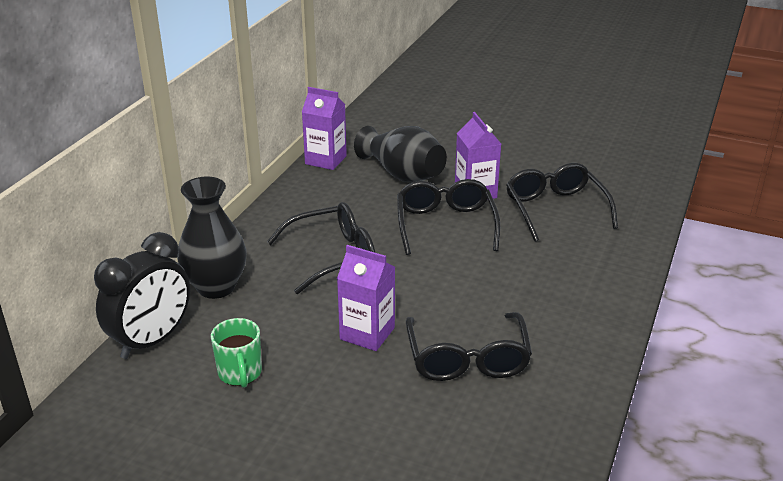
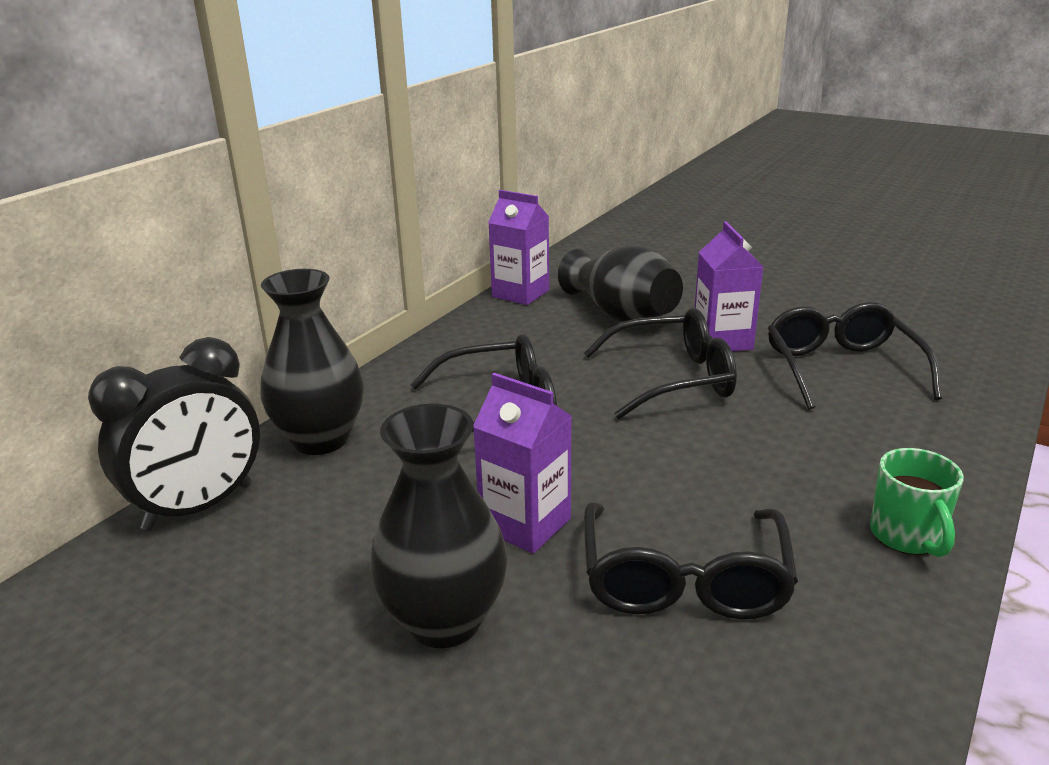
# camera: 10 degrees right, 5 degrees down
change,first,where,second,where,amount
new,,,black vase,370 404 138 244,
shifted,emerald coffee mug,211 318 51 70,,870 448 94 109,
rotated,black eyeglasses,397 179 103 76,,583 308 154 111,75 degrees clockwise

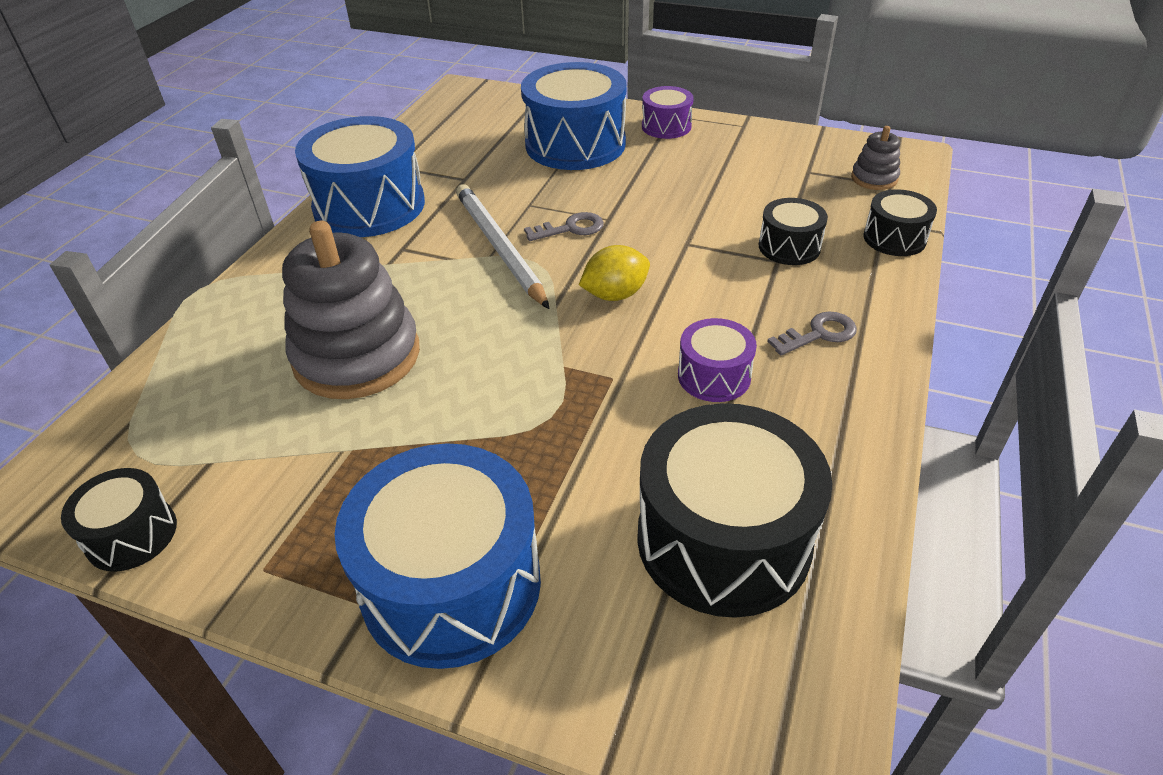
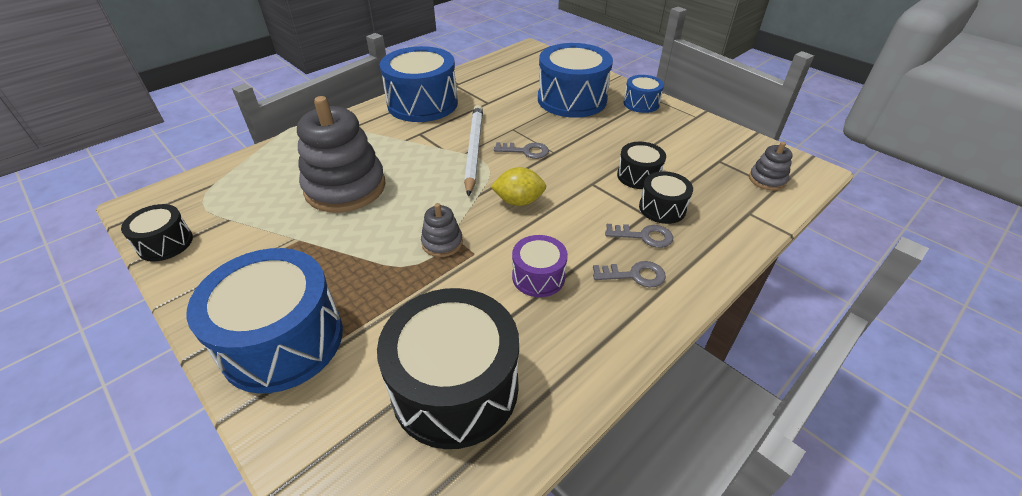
# camera: 25 degrees right, 0 degrees up
change,first,where,second,where,amount
new,,,gray stacking toy,421 203 42 54,
new,,,gray key,605 224 68 24,
shifted,black drum,863 189 74 67,,617 142 49 47,
repainted,royal purple drum,642 86 52 53,blue drum,624 75 40 38,

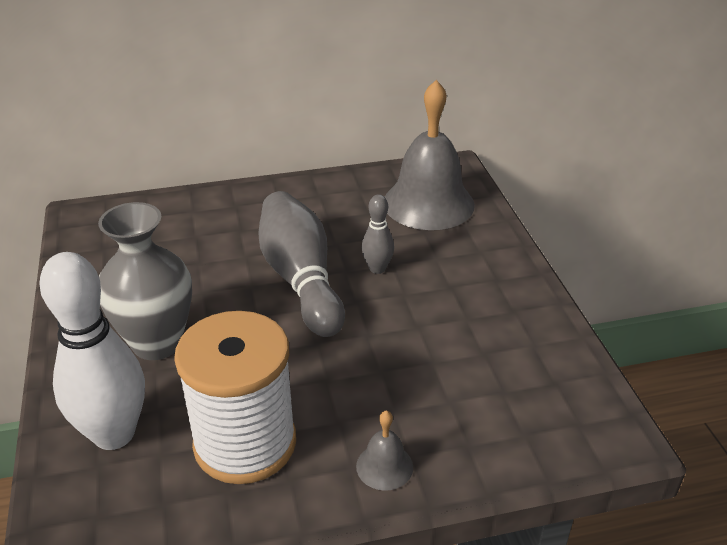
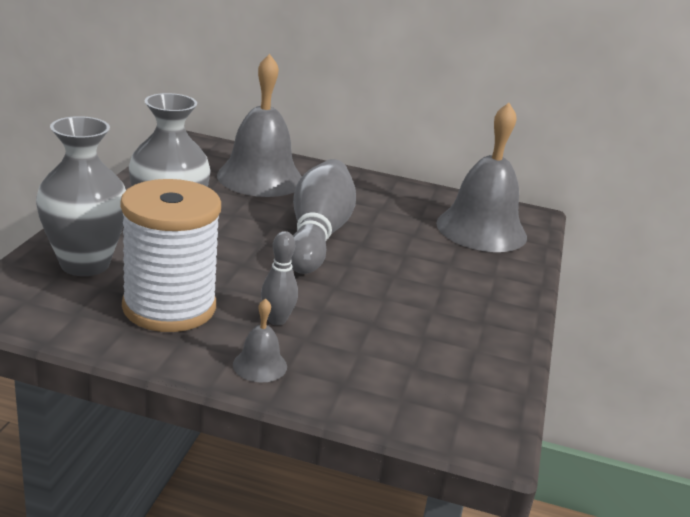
# camera: 25 degrees right, 10 degrees down
change,first,where,second,where,amount
new,,,gray bell,217 54 85 143,
shifted,gray skittle,362 194 32 80,,261 231 37 94,
swapped,white skittle,39 252 106 198,gray vase,36 116 90 160,

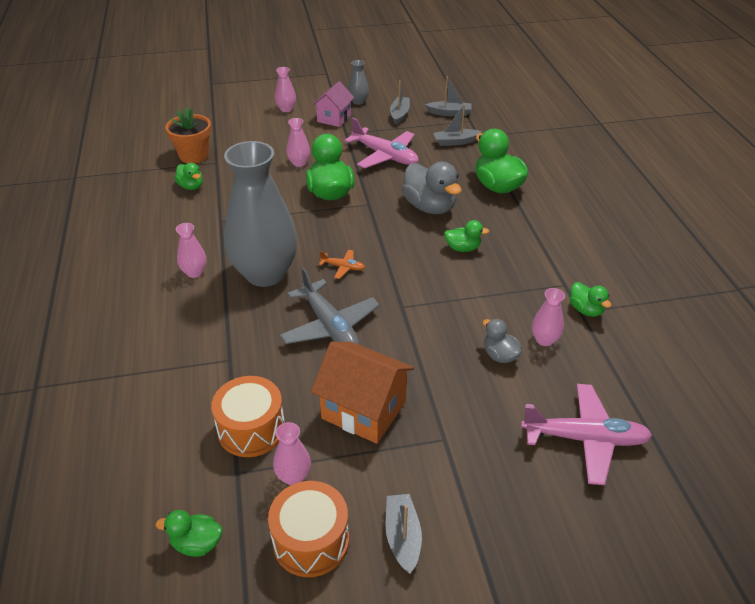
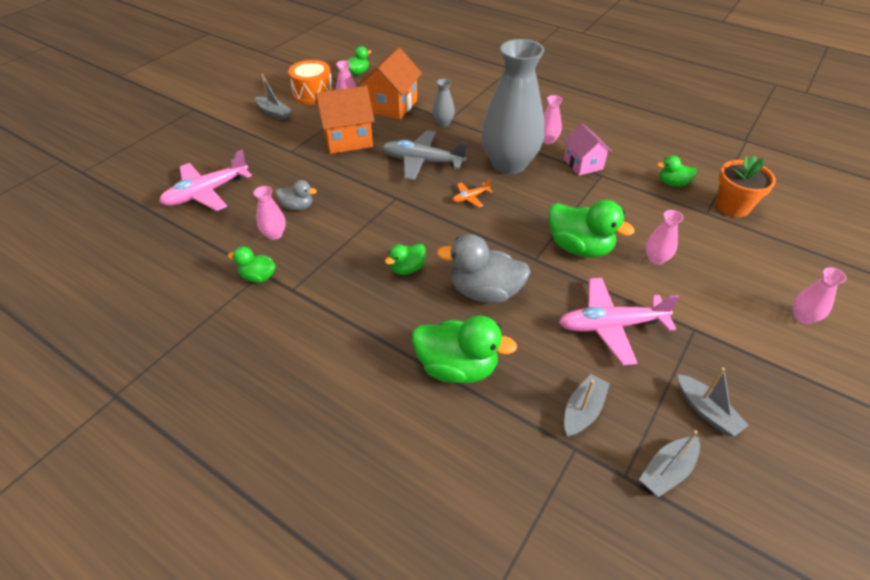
# camera: 135 degrees right, 5 degrees up
change,first,where,second,where,amount
shifted,rose-pink cottage,312 81 42 46,,563 123 49 53,
shifted,gray vase,348 60 21 45,,432 79 23 48,
swapped,bright orange drum,211 376 74 81,bright orange cottage,358 48 64 72,

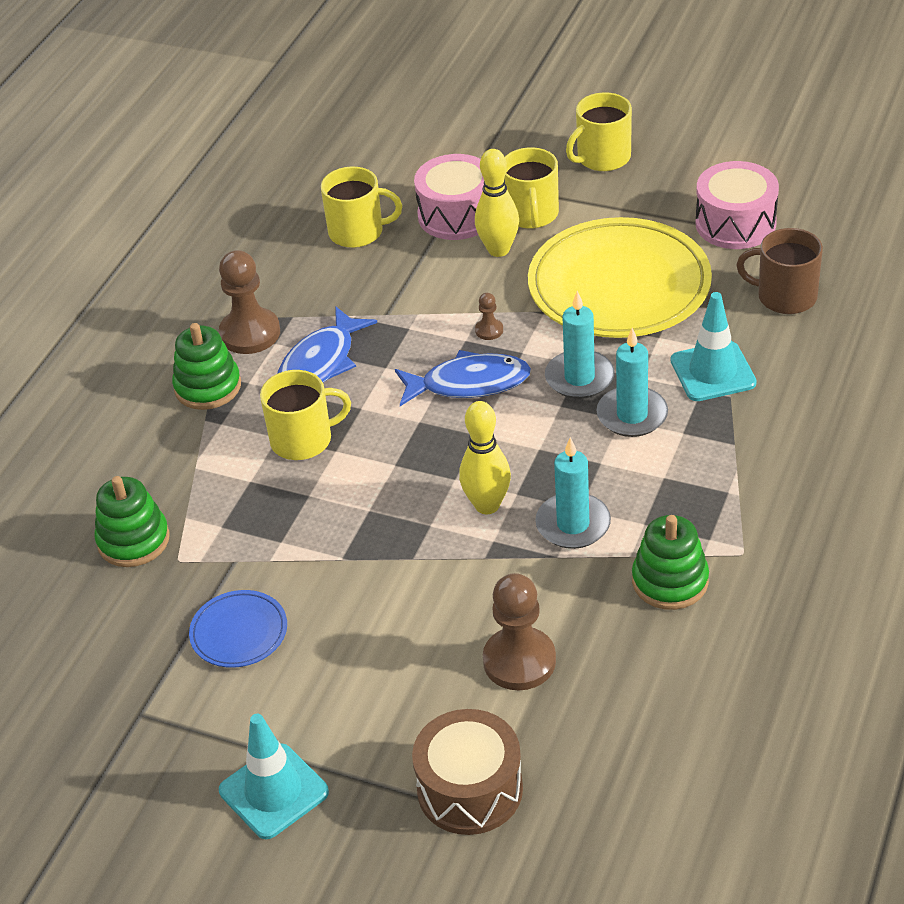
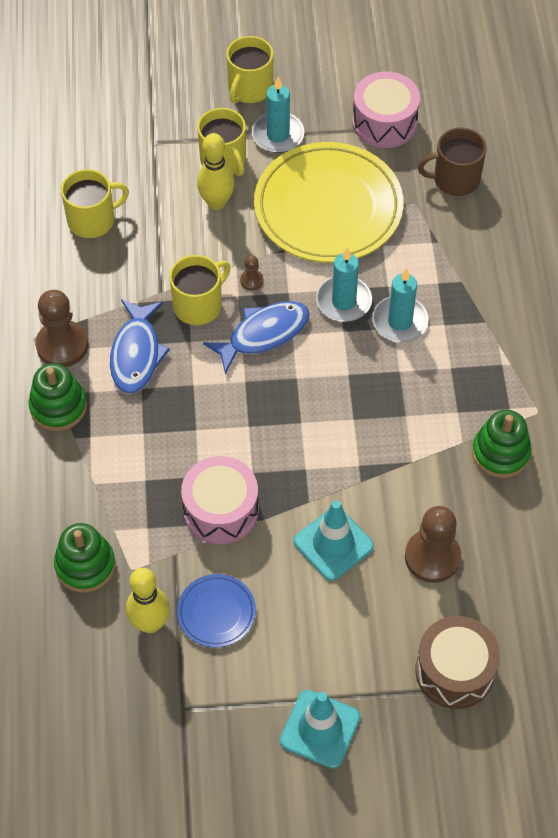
# camera: 30 degrees left, 15 degrees up
change,first,where,second,where,amount
shifted,yellow coffee mug,260 370 91 90,,169 255 61 70,
shifted,rose-pink drum,414 154 70 86,,181 456 78 88,
shifted,yellow skittle,459 401 52 113,,126 568 44 65,
shifted,turquoise pillar candle,535 437 76 112,,252 77 52 76,
shifted,turquoise traffic cone,671 292 86 109,,294 500 80 81,

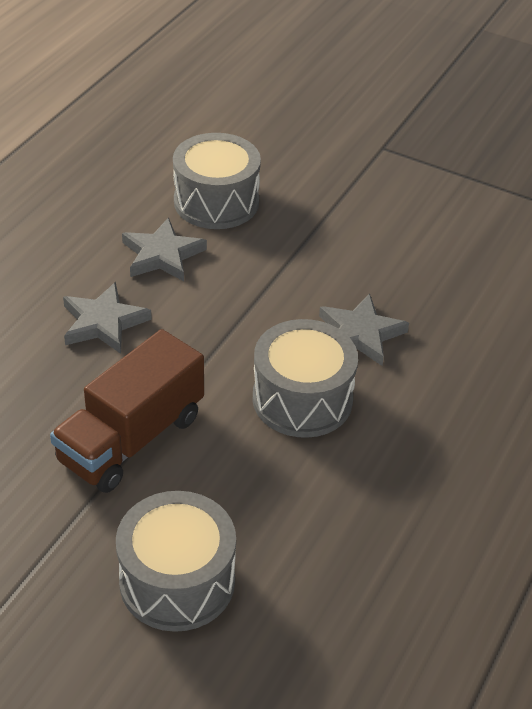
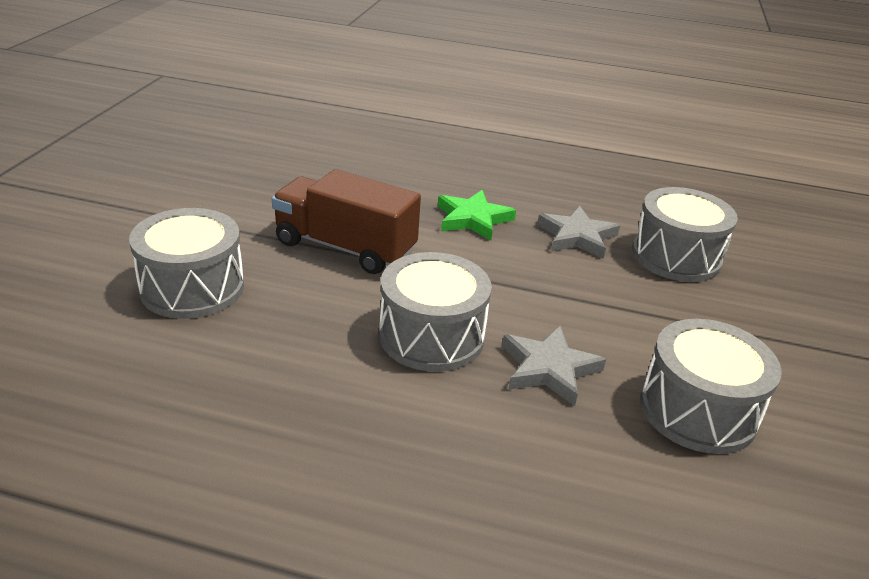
# camera: 75 degrees right, 10 degrees down
change,first,where,second,where,amount
new,,,gray drum,640 319 142 135,
repainted,gray star shape,63 282 89 72,emerald star shape,438 190 78 50,

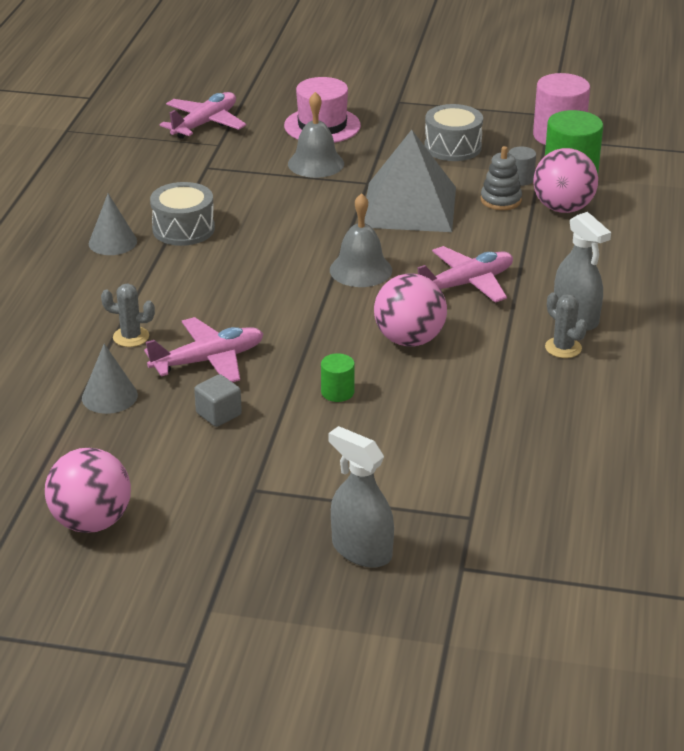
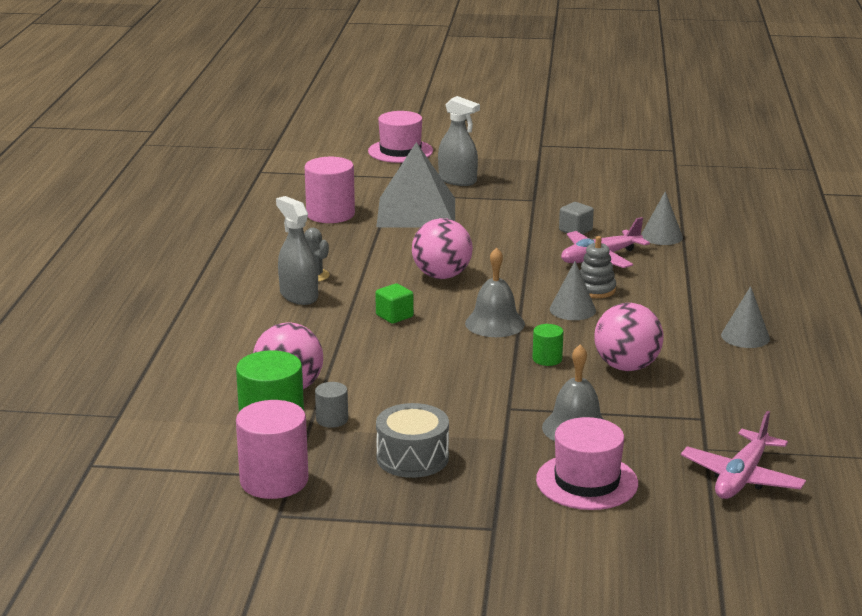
# camera: 175 degrees right, 10 degrees down
change,first,where,second,where,amount
gone,gray saguaro cactus,101 284 54 63,,,
gone,gray drum,150 182 65 64,,,
new,,,rose-pink solid cylinder,305 157 50 66,
new,,,rose-pink tall hat,368 111 65 52,
new,,,gray cone shape,550 261 46 59,
shifted,rose-pink play ball,45 448 86 85,,594 303 70 68,
shifted,emerald solid cylinder,321 353 34 49,,532 324 32 42,
shifted,gray pyramid shape,365 130 91 102,,376 142 79 86,
shifted,gray stacking toy,481 146 41 64,,580 236 36 62,
swapped,rose-pink aeroplane,417 246 96 57,emerald block,375 283 39 41,

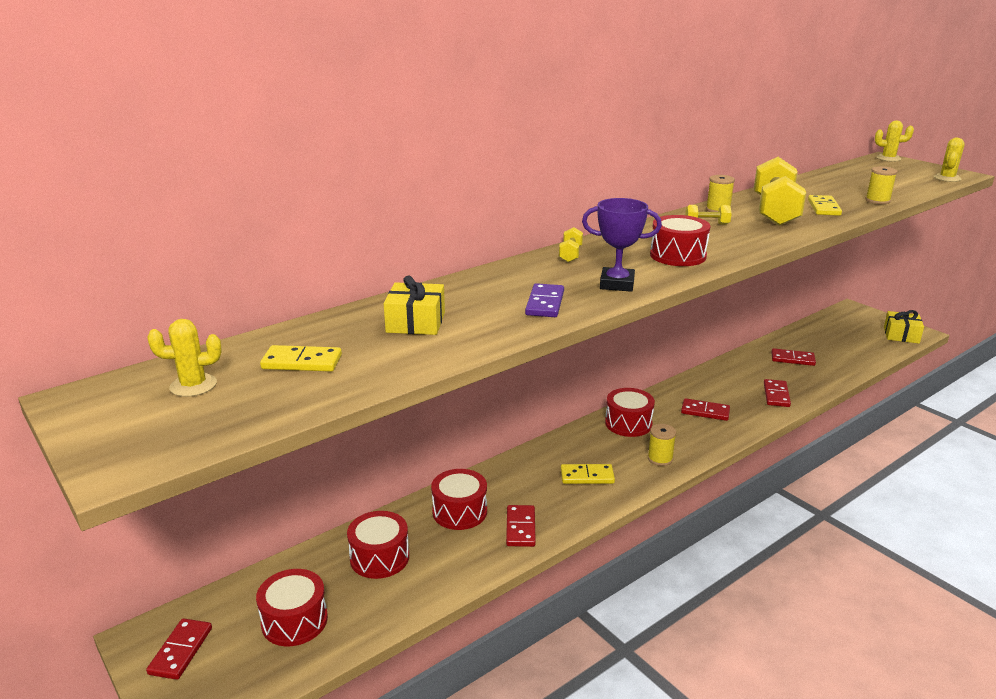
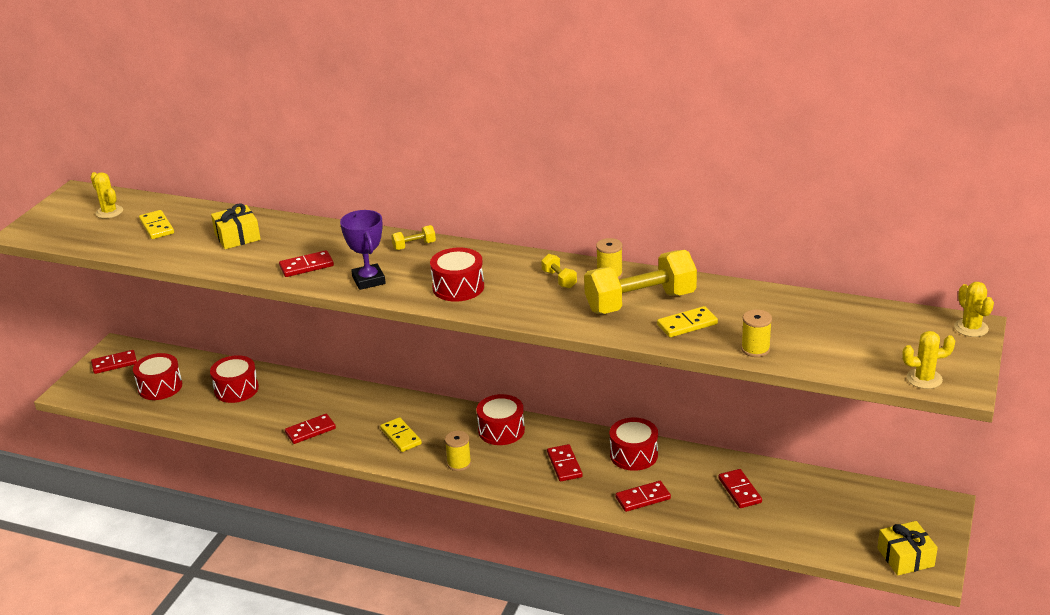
# camera: 60 degrees right, 5 degrees up
change,first,where,second,where,amount
shifted,red drum,431 469 56 61,,610 418 48 53,
repainted,royal purple domino piece,525 283 39 34,red domino piece,279 250 55 27,

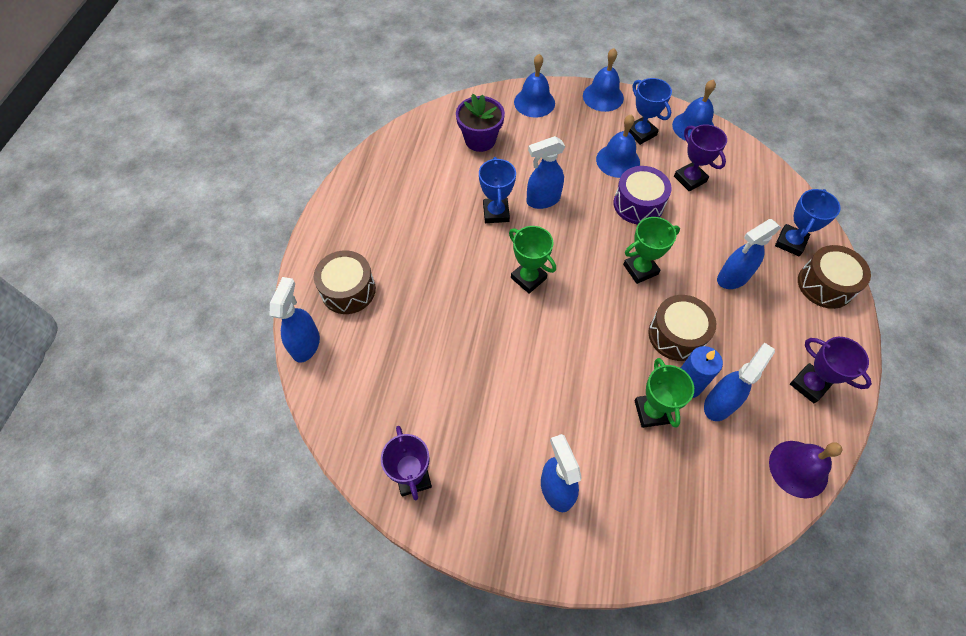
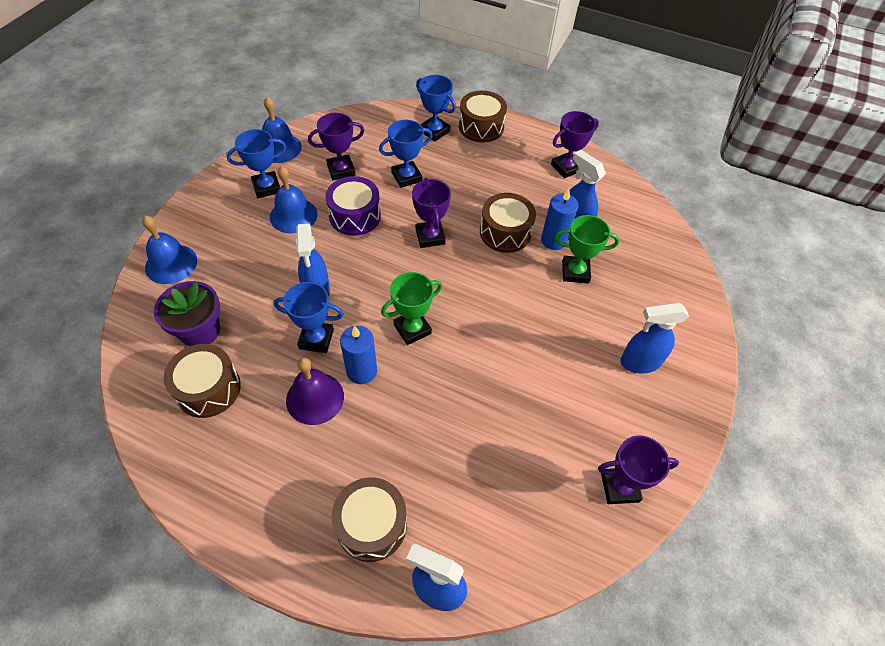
# camera: 80 degrees left, 5 degrees down
change,first,where,second,where,amount
gone,blue bell,583 48 41 64,,,
gone,blue sprayer,717 219 64 70,,,
new,,,brown drum,164 344 77 74,
new,,,blue pillar candle,340 326 37 58,
new,,,blue trophy,379 120 54 68,
shifted,royal purple bell,769 441 73 57,,286 357 58 68,
repainted,emerald trophy,623 217 57 67,royal purple trophy,412 178 39 70,

